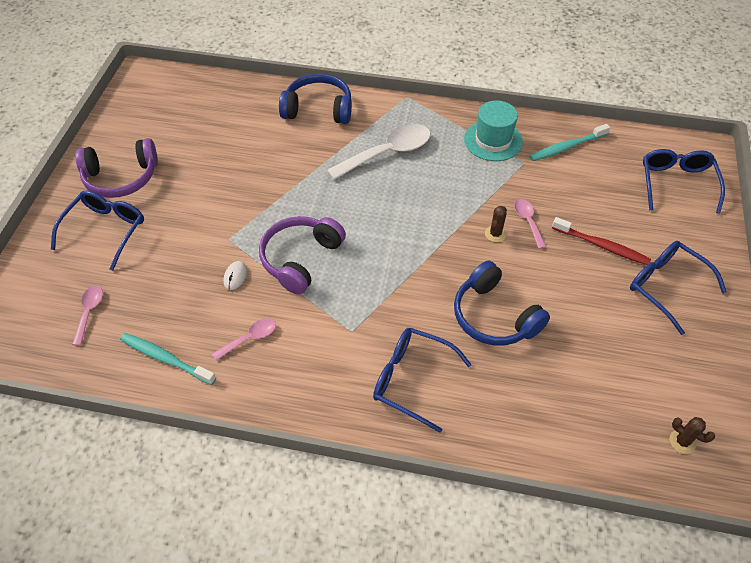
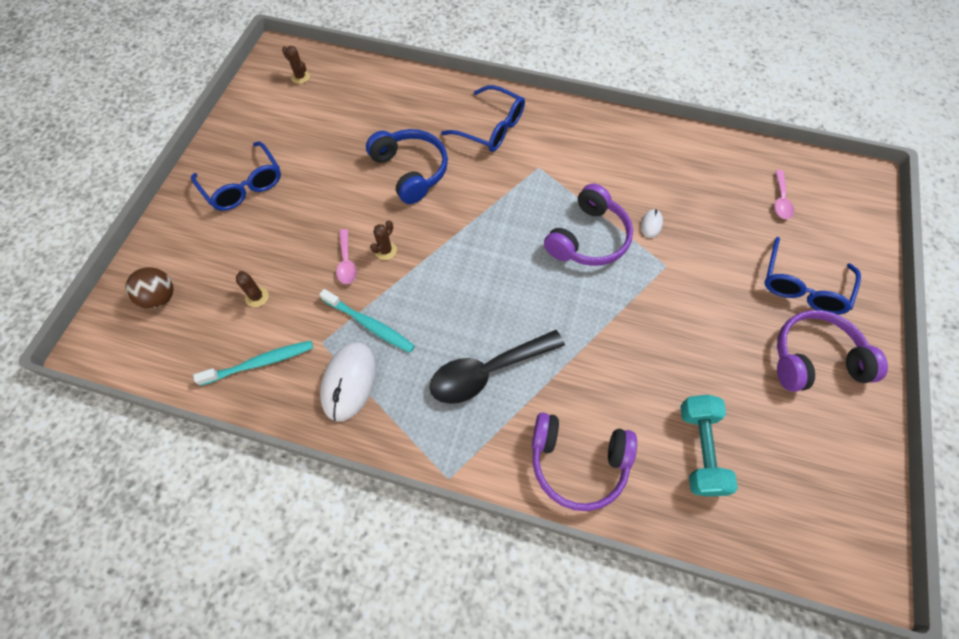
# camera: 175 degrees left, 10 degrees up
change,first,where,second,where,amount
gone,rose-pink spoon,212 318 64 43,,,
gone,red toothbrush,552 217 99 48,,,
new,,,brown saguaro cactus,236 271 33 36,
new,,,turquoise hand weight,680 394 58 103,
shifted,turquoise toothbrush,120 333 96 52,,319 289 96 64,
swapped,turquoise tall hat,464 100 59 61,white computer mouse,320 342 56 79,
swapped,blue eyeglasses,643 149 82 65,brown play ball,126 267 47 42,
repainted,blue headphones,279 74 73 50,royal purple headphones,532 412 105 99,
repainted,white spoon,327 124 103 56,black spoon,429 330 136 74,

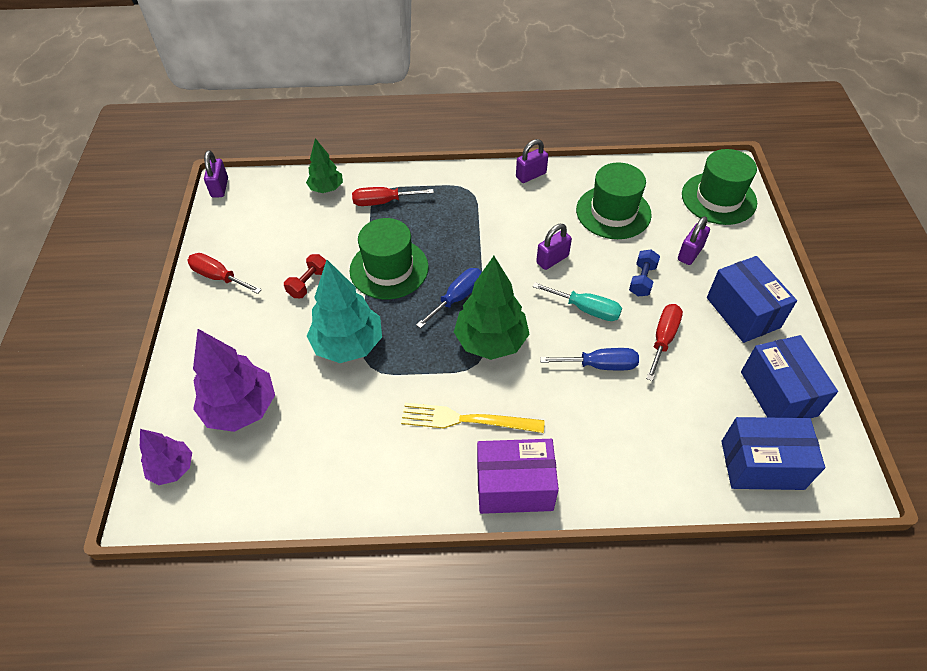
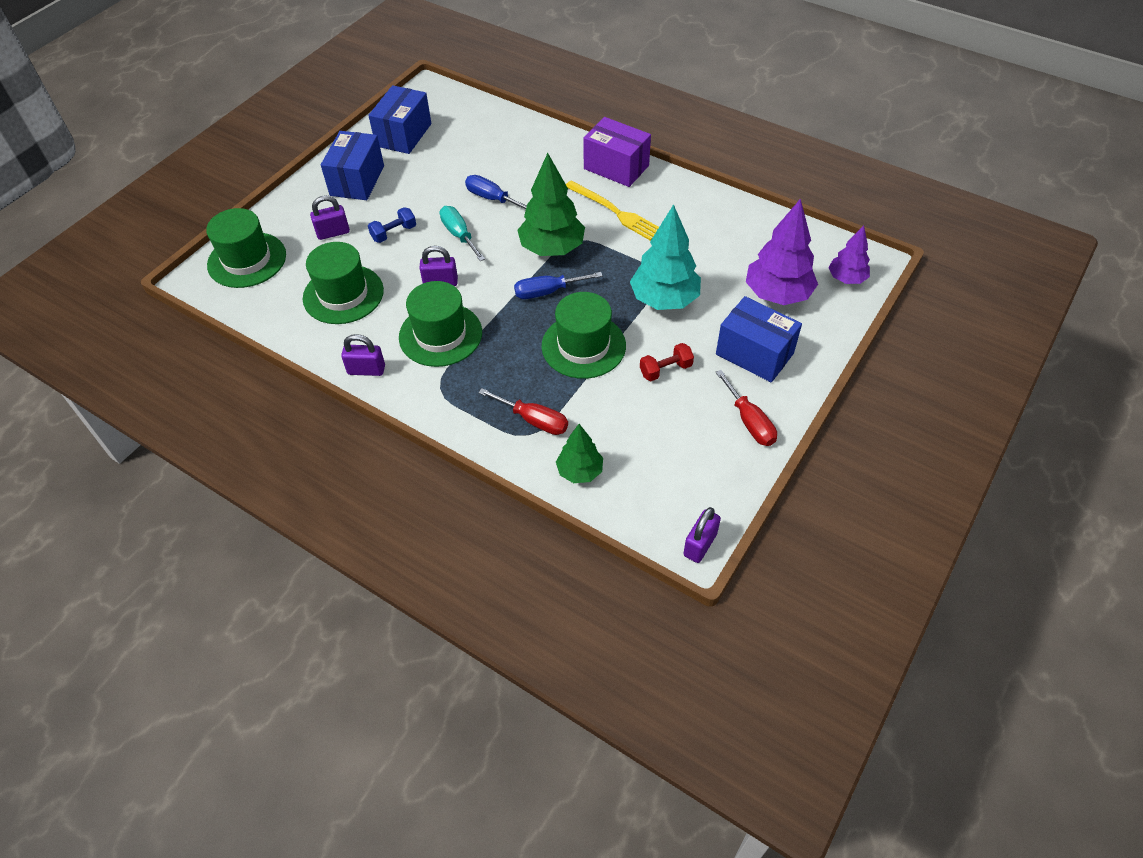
# camera: 145 degrees left, 0 degrees up
change,first,where,second,where,amount
gone,red hand screwdriver,646 304 37 77,,,
new,,,emerald tall hat,399 281 83 86,
shifted,blue parcel,721 417 104 73,,716 296 86 87,

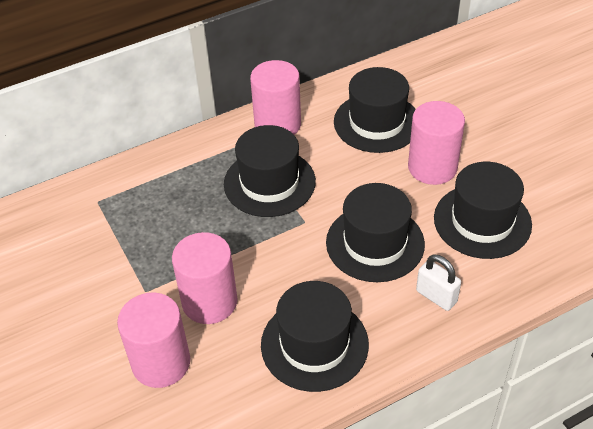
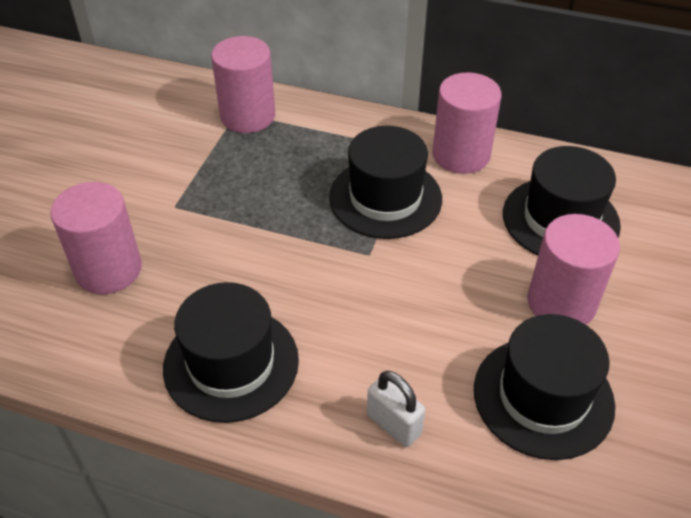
# camera: 45 degrees right, 0 degrees up
change,first,where,second,where,amount
gone,black tall hat,326 183 99 99,,,
shifted,rose-pink solid cylinder,172 232 66 92,,211 36 64 97,
rotated,white lock,416 255 45 56,,367 371 58 76,45 degrees counterclockwise

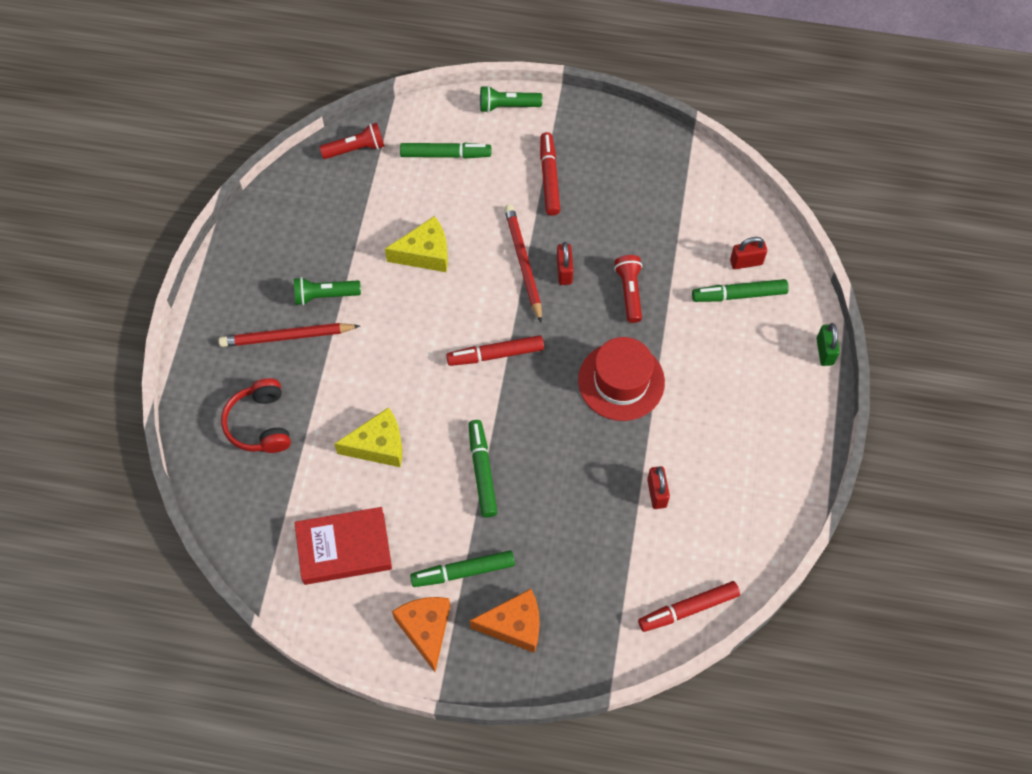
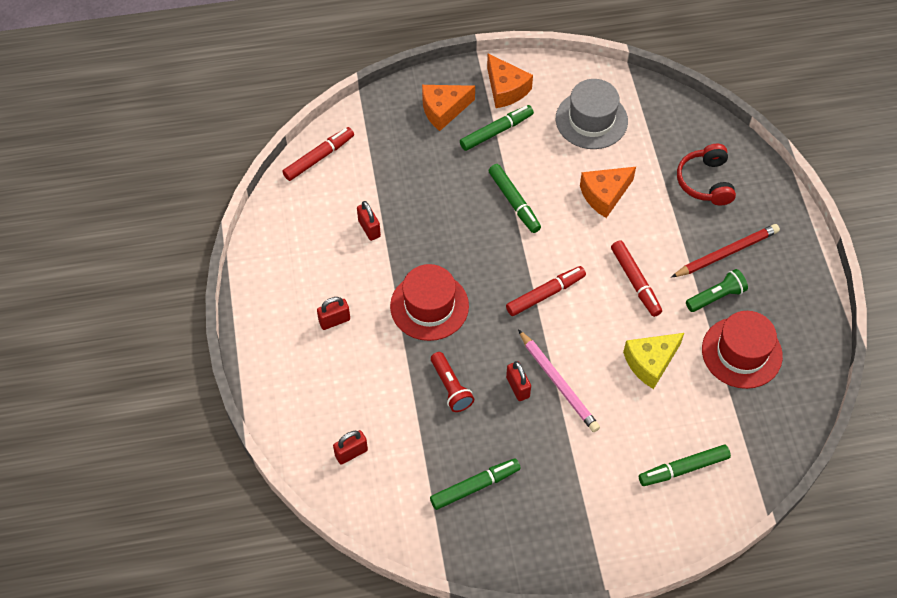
# camera: 160 degrees right, 5 degrees down
change,first,where,second,where,amount
gone,red flashlight,320 123 65 36,,,
gone,emerald flashlight,480 86 62 27,,,
gone,emerald lock,817 323 23 43,,,
new,,,red lock,317 297 33 33,
new,,,red tall hat,702 311 81 78,
shifted,red felt pen,540 132 20 84,,611 240 51 77,
shifted,emerald felt pen,692 279 97 23,,430 458 91 52,
swapped,red hardback,294 507 98 78,gray tall hat,556 79 72 70,
repainted,yellow piece of cheese,334 407 68 60,bright orange piece of cheese,580 167 56 51,
repainted,red wooden pencil,504 204 38 118,rose-pink wooden pencil,518 330 82 102,
rotated,red headphones,221 378 70 75,,677 144 59 62,150 degrees counterclockwise

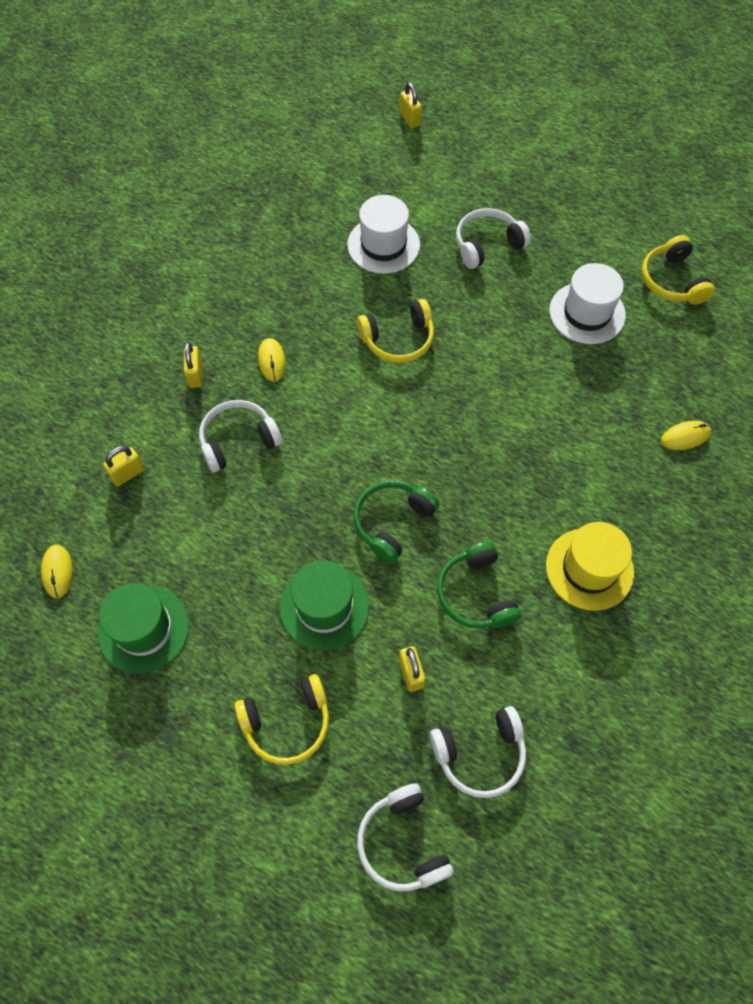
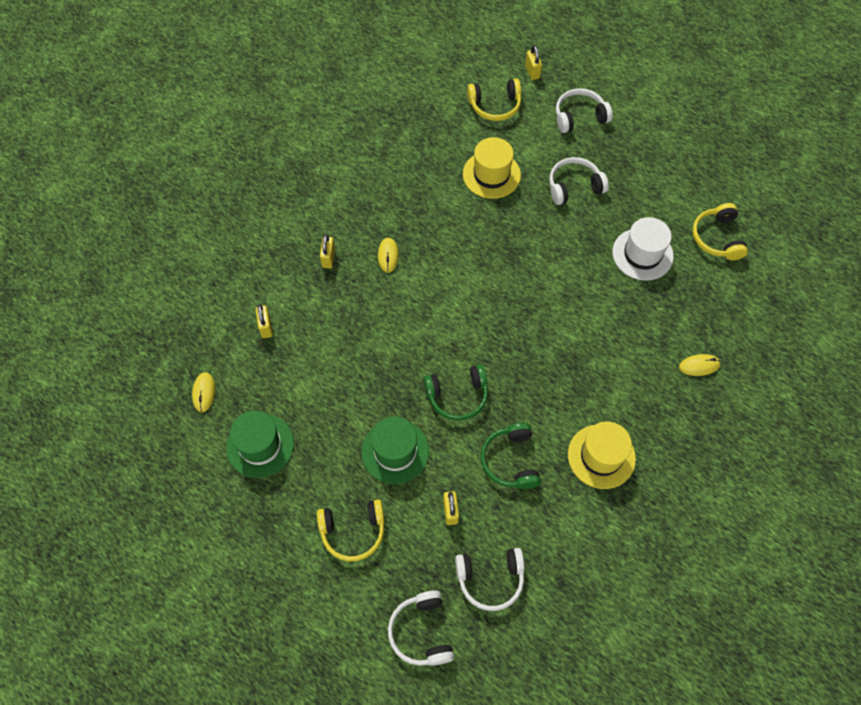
# camera: 10 degrees right, 0 degrees up
change,first,where,second,where,amount
shifted,white headphones,199 400 83 72,,556 88 57 45,
shifted,yellow headphones,357 299 77 64,,467 79 54 42,
repainted,white tall hat,347 195 73 79,yellow tall hat,463 137 58 62,
rotated,yellow lock,103 446 42 40,,255 304 18 34,75 degrees counterclockwise
rotated,emerald headphones,354 480 86 84,,424 365 64 56,150 degrees counterclockwise

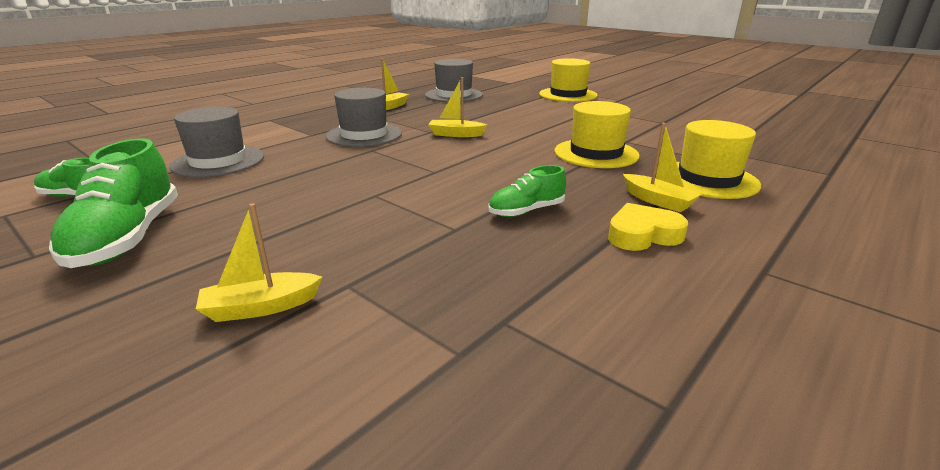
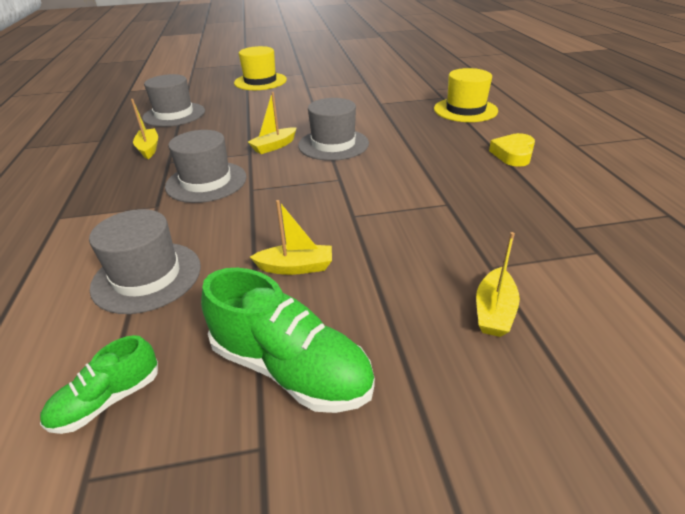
# camera: 50 degrees left, 10 degrees up
change,first,where,second,where,amount
gone,emerald shoe,488 165 78 52,,,
gone,yellow tall hat,554 101 86 67,,,
new,,,gray tall hat,298 98 71 63,
shifted,yellow toy boat,623 123 79 89,,250 200 82 75,

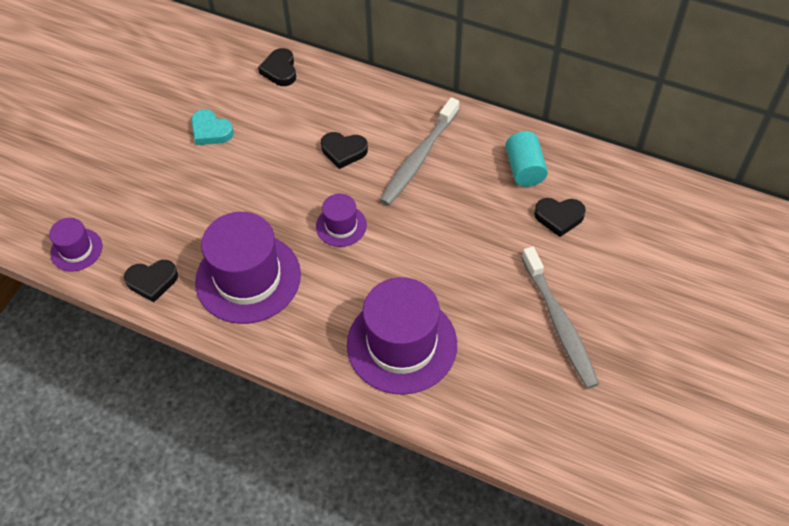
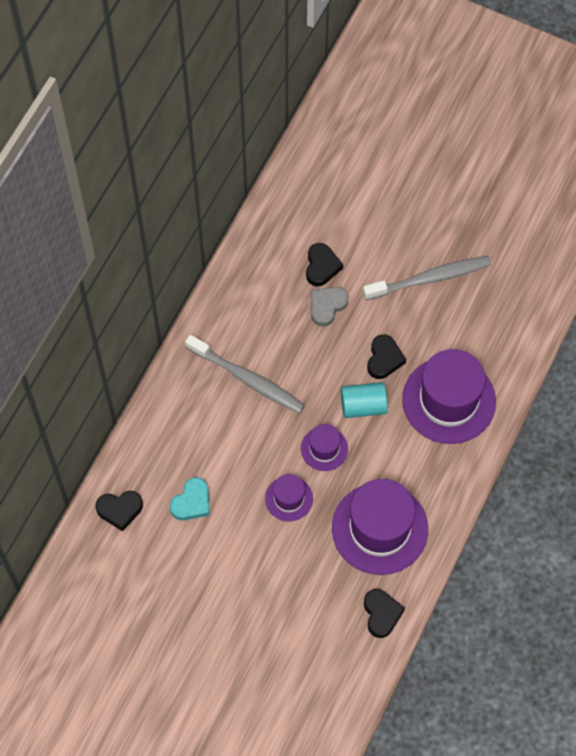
# camera: 90 degrees left, 10 degrees up
change,first,where,second,where,amount
new,,,gray heart,311 287 38 40,
shifted,royal purple tall hat,49 218 53 53,,265 474 48 47,
shifted,turquoise heart,191 109 43 36,,170 477 40 43,
shifted,black heart,321 132 47 37,,367 334 39 45,
shifted,turquoise solid cylinder,505 131 43 56,,341 382 47 36,

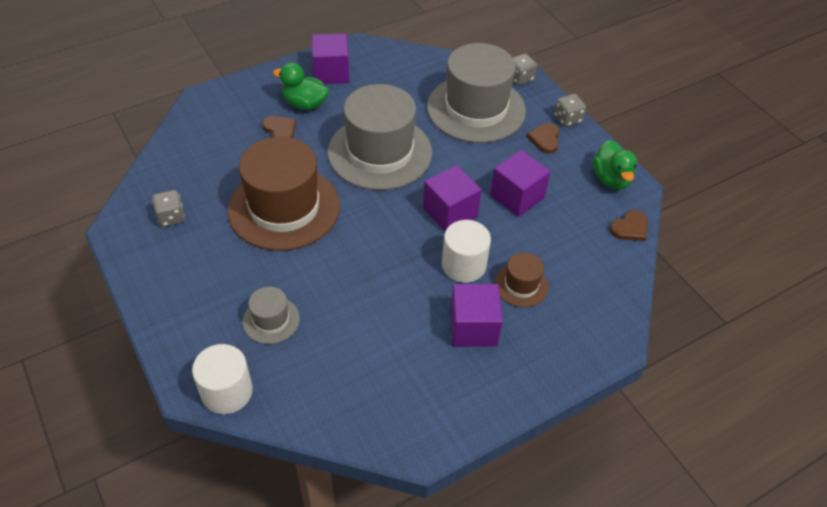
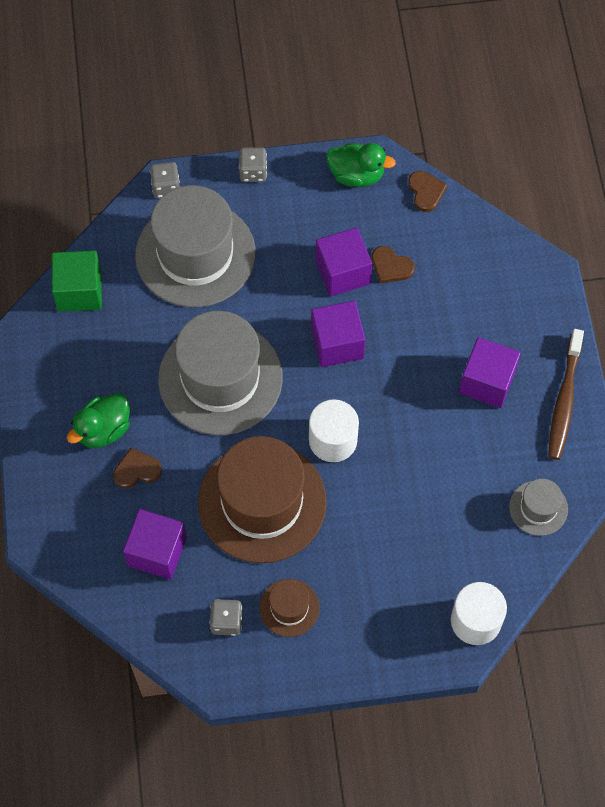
# camera: 65 degrees left, 15 degrees up
change,first,where,second,where,amount
new,,,emerald block,52 251 50 61,
new,,,brown toothbrush,548 329 36 131,
shifted,gray tall hat,242 287 58 57,,509 479 59 57,
shifted,royal purple block,312 34 38 50,,123 509 64 70,
shifted,white solid cylinder,442 220 49 63,,309 399 50 63,
shifted,brown tall hat,494 252 55 55,,259 579 61 58,
shifted,brown heart,527 123 33 30,,371 246 44 37,

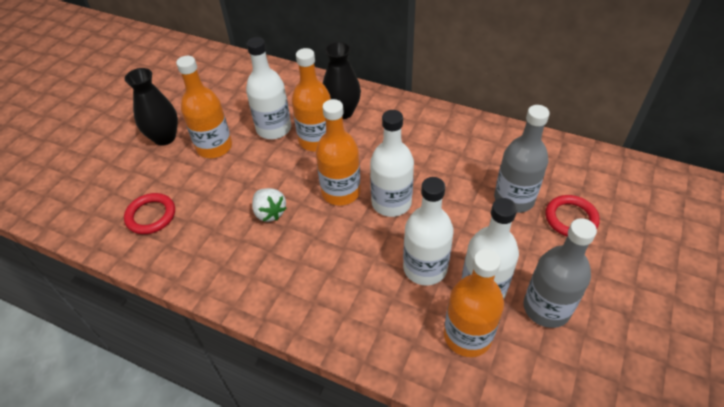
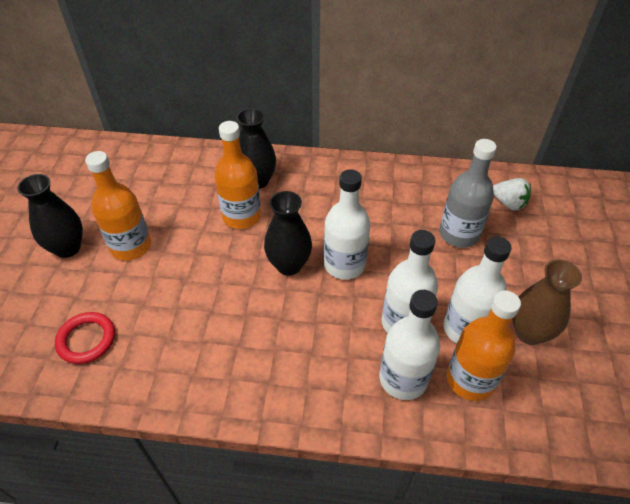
# camera: 20 degrees left, 0 degrees up
change,first,where,second,where,amount
gone,red ring,545 195 55 42,,,
shifted,white bottle,246 37 45 102,,379 290 61 110,
shifted,white toy strawberry,252 188 35 34,,493 178 38 33,
swapped,bright orange bottle,316 99 45 106,black vase,264 191 48 84,
swapped,gray bottle,523 218 74 110,brown vase,512 259 70 86,

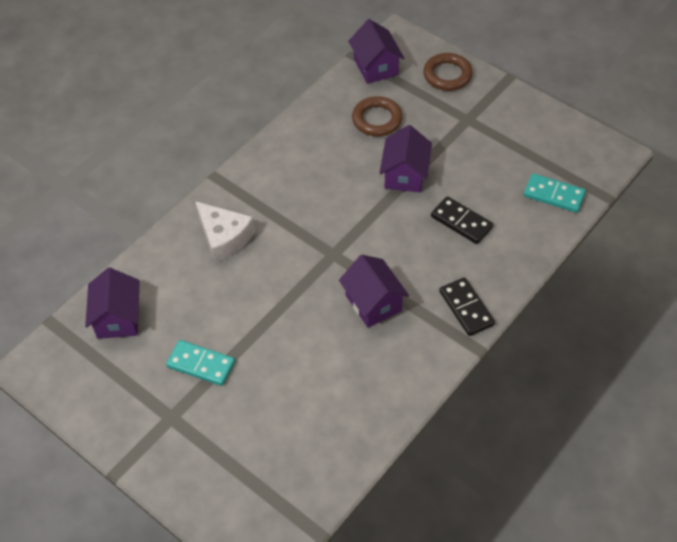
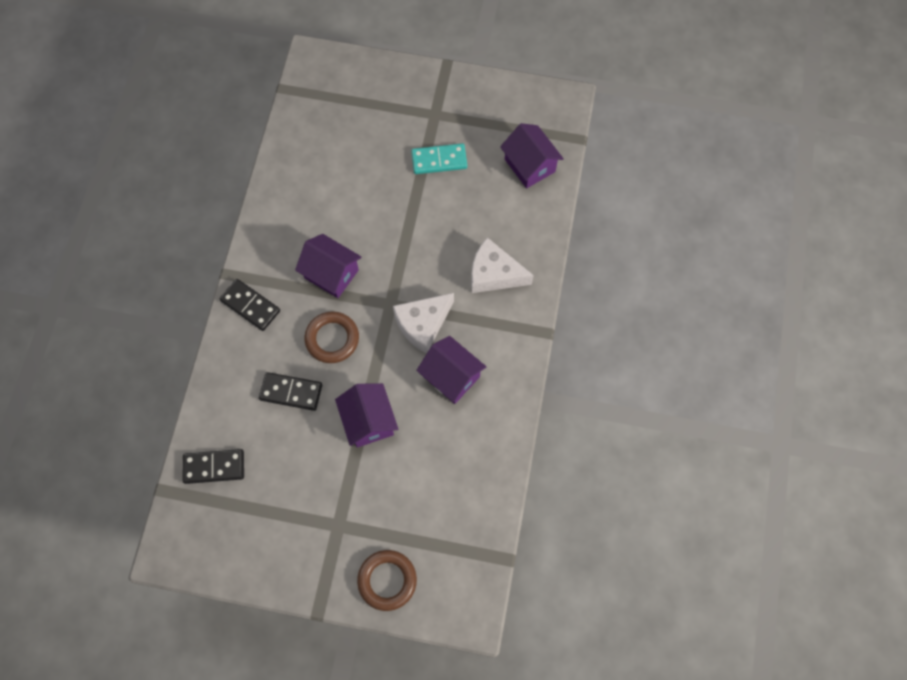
# camera: 150 degrees right, 15 degrees up
change,first,where,second,where,amount
new,,,white piece of cheese,393 293 61 61,
shifted,royal purple cottage,348 19 56 65,,416 336 70 68,
shifted,brown ring,352 96 51 40,,305 311 54 52,
repainted,turquoise domino piece,524 173 62 40,black domino piece,182 449 62 35,

